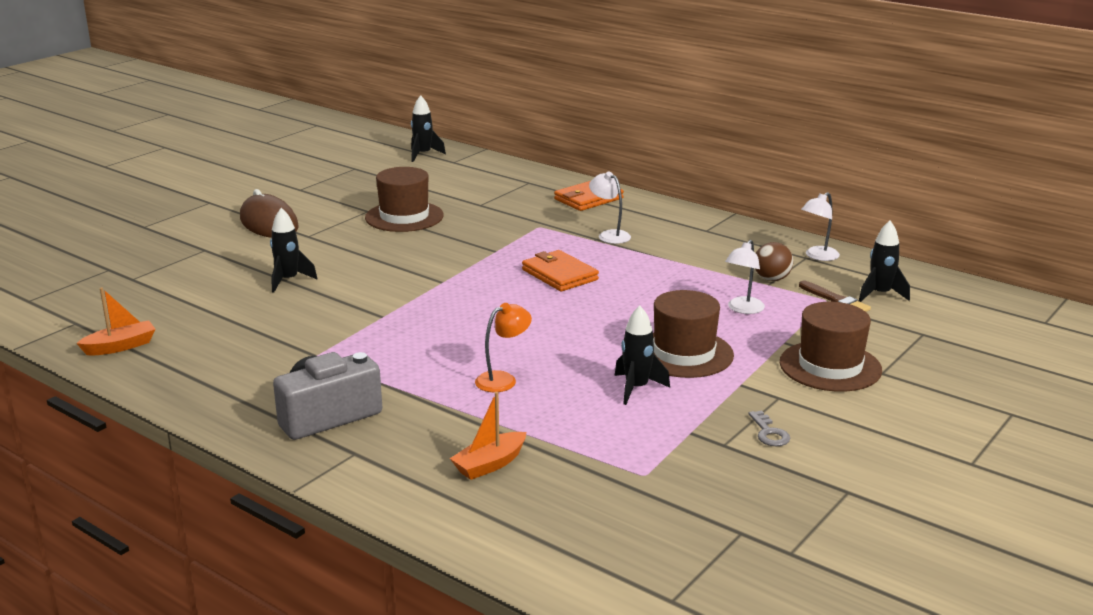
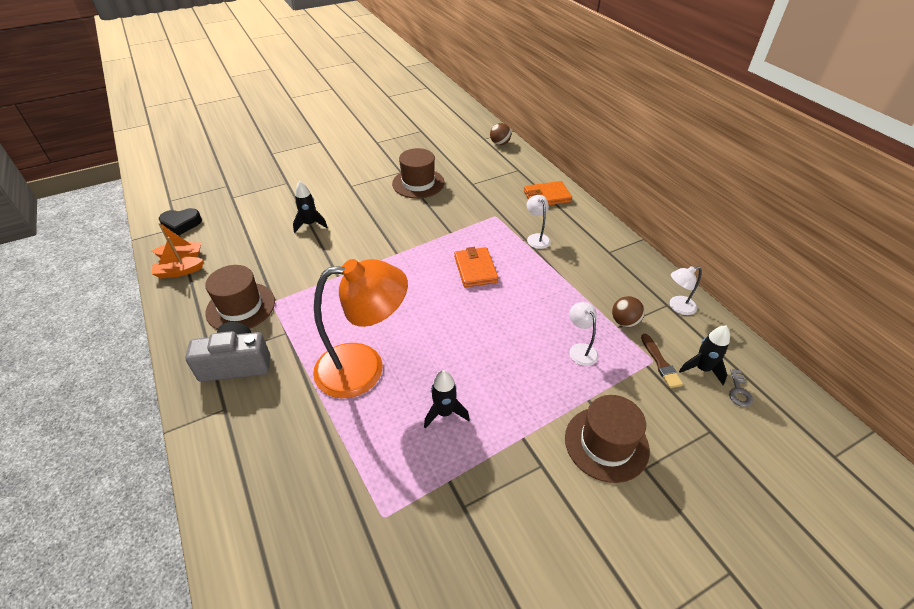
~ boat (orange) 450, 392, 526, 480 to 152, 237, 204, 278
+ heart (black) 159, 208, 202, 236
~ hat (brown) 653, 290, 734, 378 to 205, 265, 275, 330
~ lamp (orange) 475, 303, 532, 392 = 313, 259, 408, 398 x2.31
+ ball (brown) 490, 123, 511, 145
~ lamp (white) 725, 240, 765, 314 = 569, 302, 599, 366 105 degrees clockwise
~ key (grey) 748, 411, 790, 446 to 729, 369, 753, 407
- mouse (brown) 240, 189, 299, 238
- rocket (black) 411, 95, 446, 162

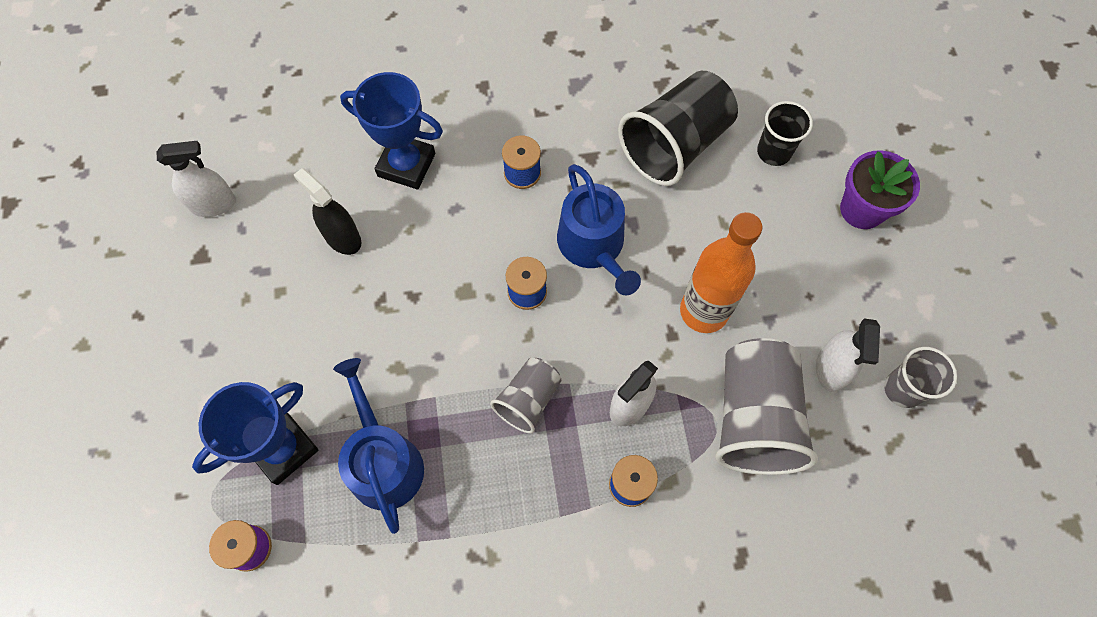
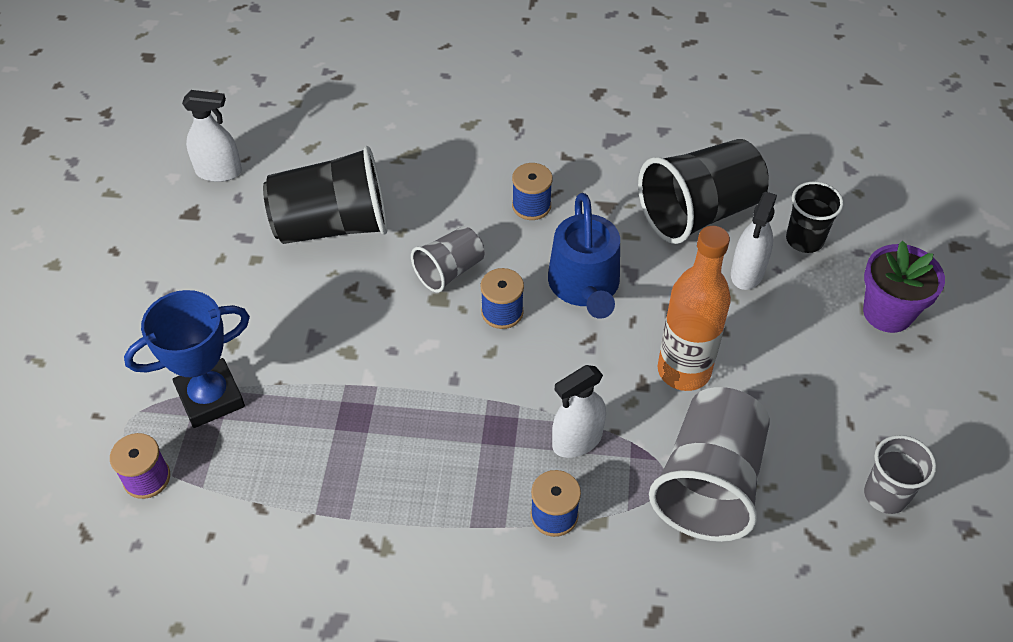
~ spray bottle (black) 294, 168, 362, 255 to cup (black) 263, 146, 387, 244
~ cup (grey) 490, 358, 561, 434 to 411, 226, 484, 293
~ spray bottle (white) 816, 318, 880, 392 to 731, 192, 777, 290
- watering can (blue) 333, 358, 424, 534
- trophy (blue) 340, 72, 443, 189

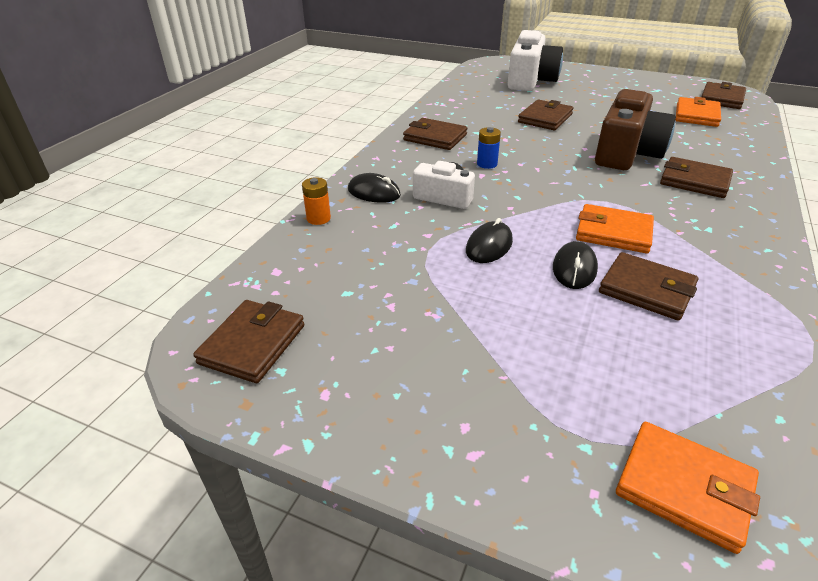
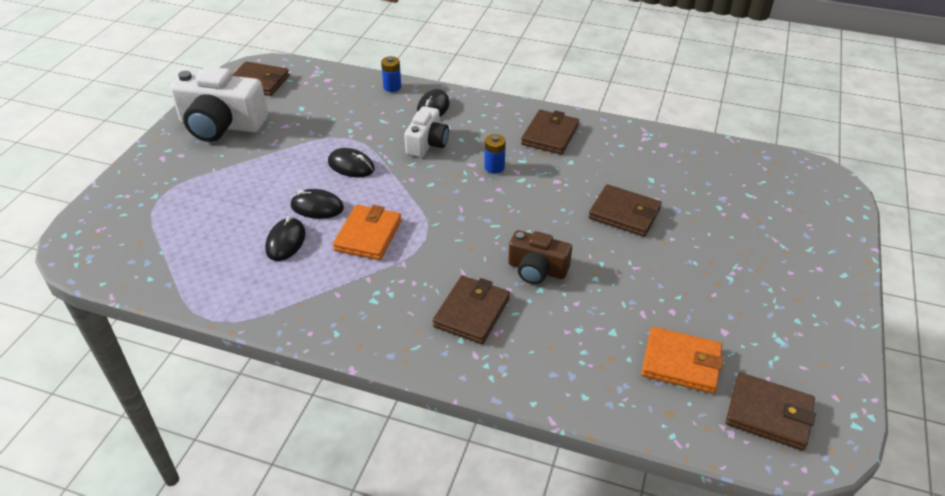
~ camera (white) 507, 30, 563, 91 to 170, 66, 268, 142
~ wallet (brown) 599, 252, 698, 321 to mouse (black) 265, 216, 306, 261
~ battery (orange) 302, 177, 331, 225 to battery (blue) 381, 56, 401, 92
~ camera (brown) 595, 89, 676, 170 = 508, 230, 572, 284 x0.58
- wallet (orange) 616, 422, 760, 554

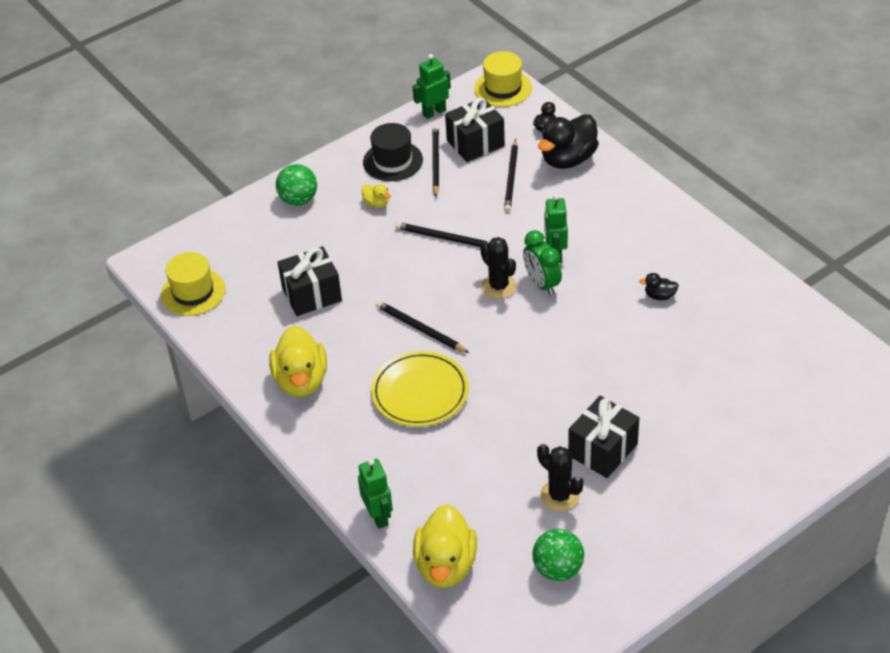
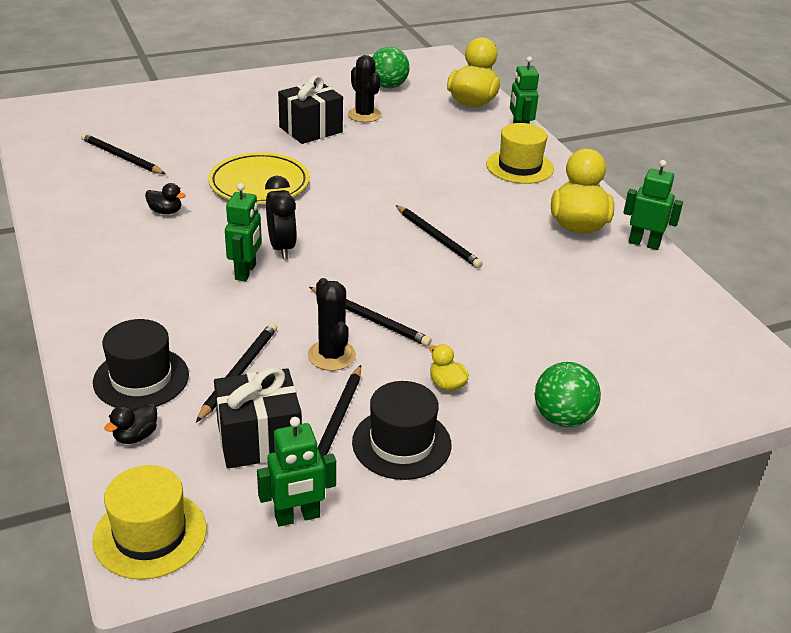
+ pencil (black) 81, 133, 166, 174
~ duck (black) 538, 114, 599, 169 to hat (black) 93, 319, 189, 409
~ plate (yellow) 371, 351, 469, 427 to 208, 152, 310, 204
~ clock (green) 523, 230, 562, 296 to clock (black) 265, 176, 297, 259
~ cactus (black) 480, 237, 516, 299 to 308, 278, 356, 371
~ hat (yellow) 161, 252, 226, 316 to 486, 123, 554, 184
+ robot (green) 623, 160, 683, 250
- gift (black) 278, 246, 342, 316

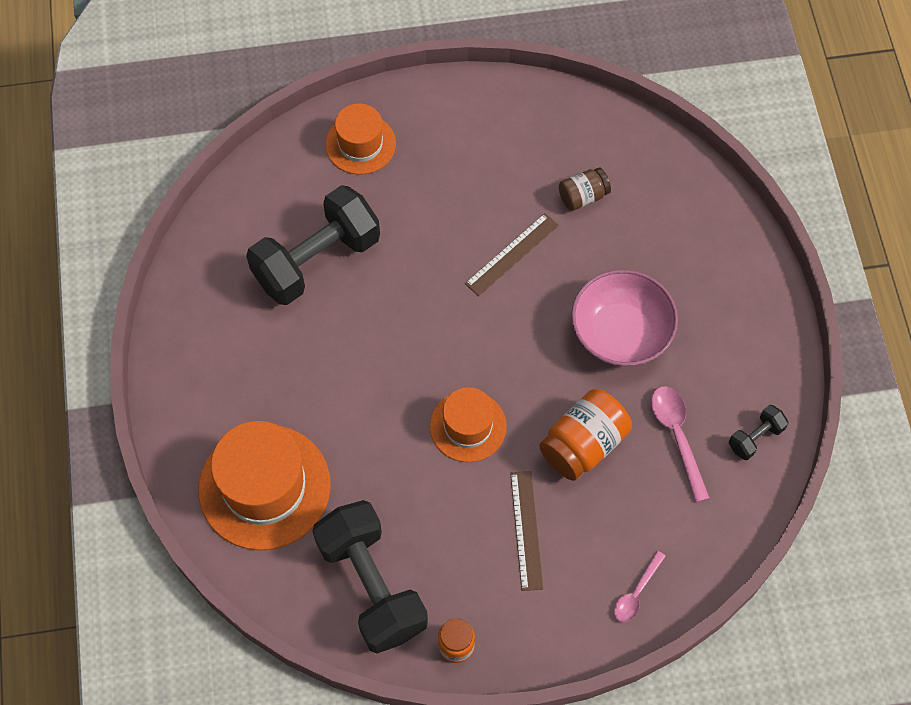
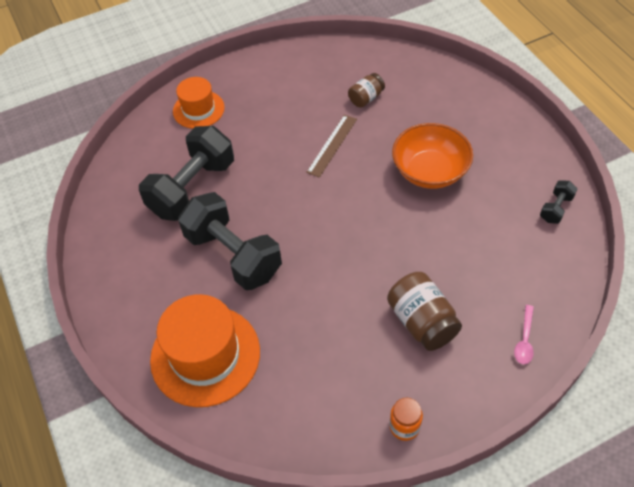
~ dumbbell (black) 312, 500, 428, 653 to 178, 192, 282, 290
~ ruler (brown) 510, 471, 543, 591 to jar (brown) 387, 272, 462, 351
~ bowl (pink) 571, 270, 678, 366 to bowl (orange) 392, 123, 473, 189
- hat (orange) 430, 387, 507, 462
- jar (orange) 539, 389, 632, 481
- spoon (pink) 651, 386, 709, 502

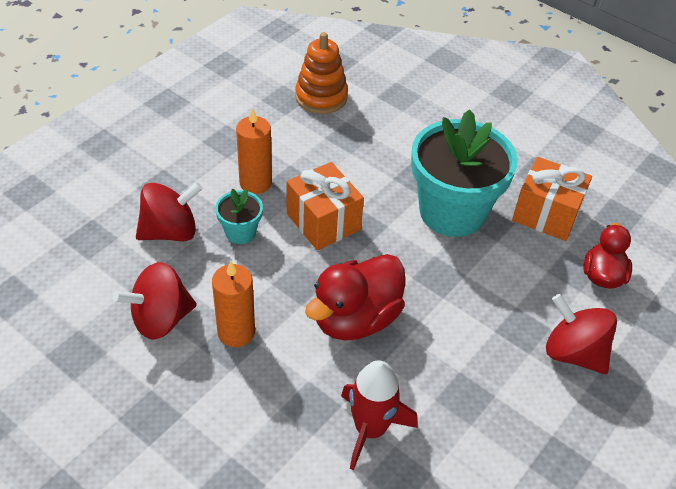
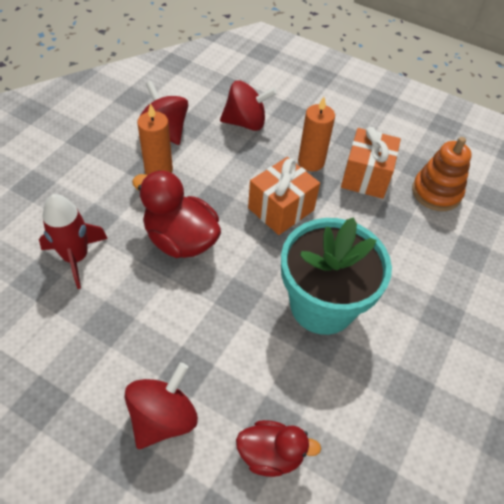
~ spinning top (red) 136, 182, 203, 241 = 220, 81, 277, 131 60 degrees counterclockwise
~ gift (orange) 512, 157, 592, 241 to 341, 127, 401, 199
- flower pot (turquoise) 215, 189, 263, 244

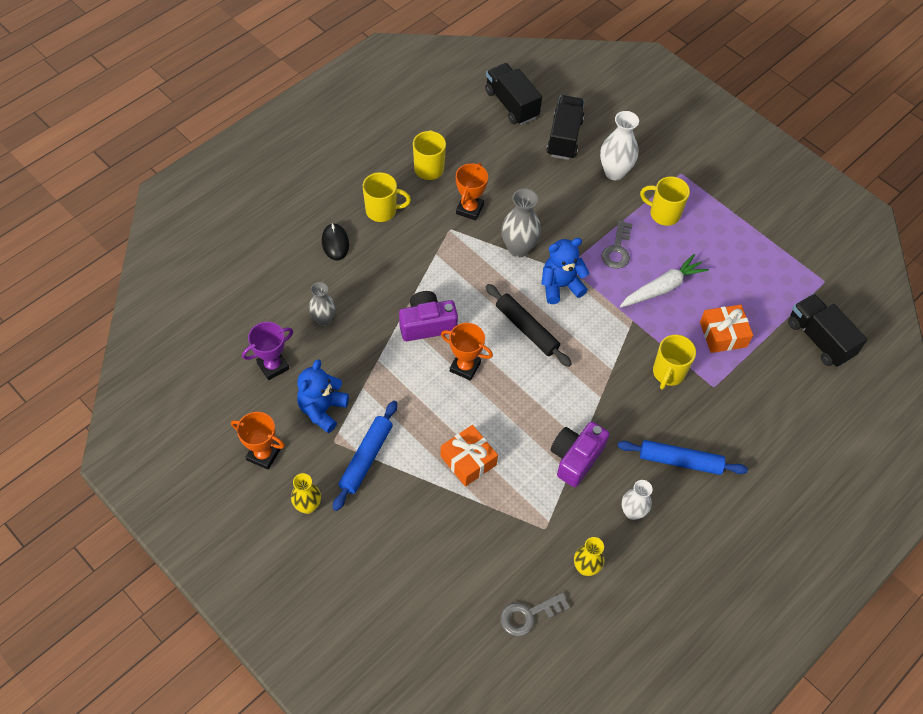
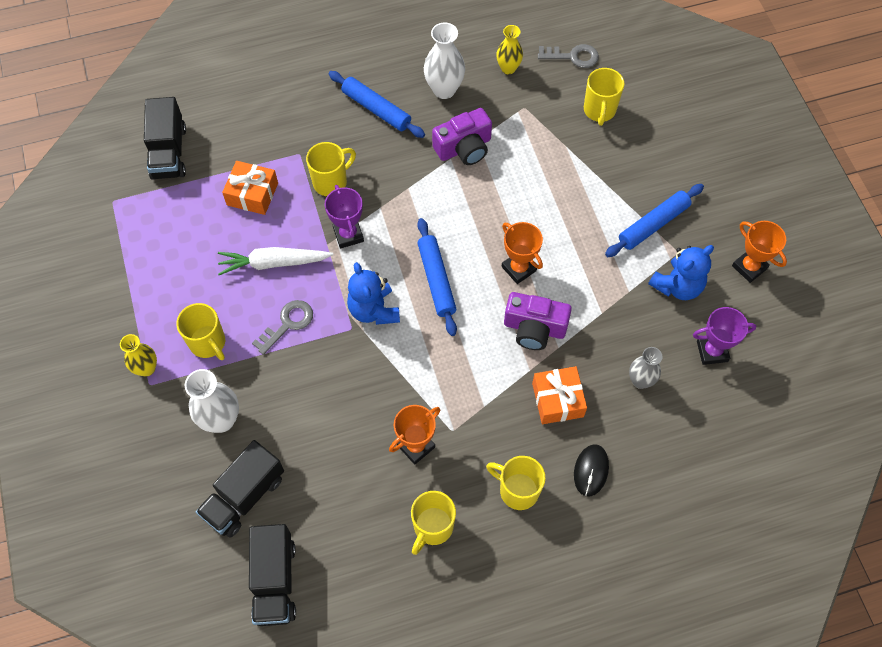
~ vase (yellow) 291, 473, 321, 514 to 120, 334, 157, 377
+ trophy (purple) 325, 185, 364, 249
~ teddy bear (blue) 541, 238, 589, 304 = 347, 262, 400, 325 60 degrees clockwise
~ rolling pin (black) 486, 284, 572, 367 to rolling pin (blue) 417, 218, 457, 336
~ vase (white) 622, 480, 652, 520 = 424, 22, 465, 99 x1.53
~ gift (orange) 440, 425, 498, 487 to 532, 366, 587, 424
+ mug (yellow) 584, 68, 624, 126
- vase (grey) 501, 189, 541, 257

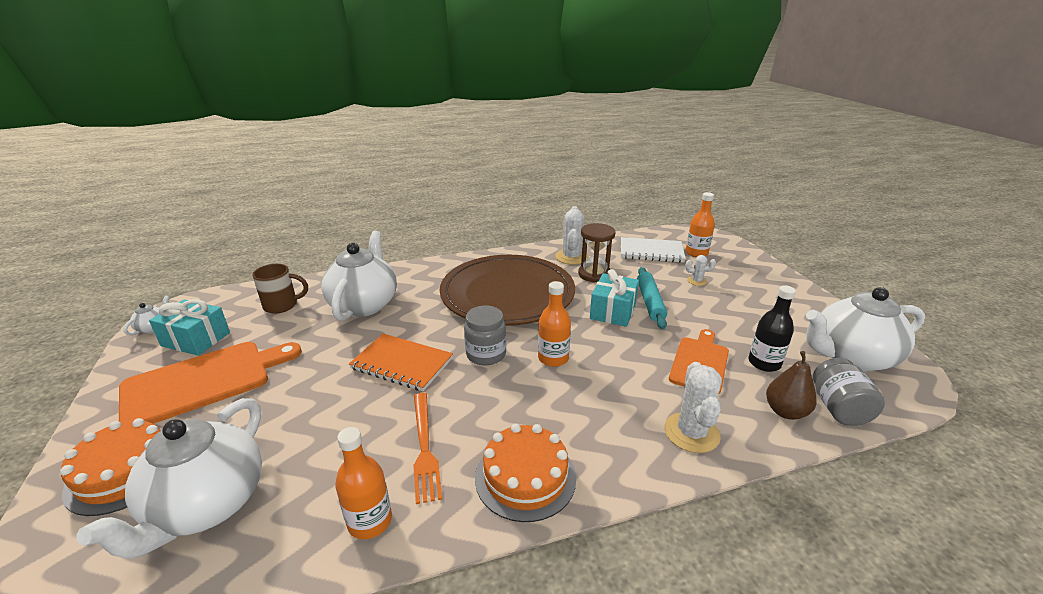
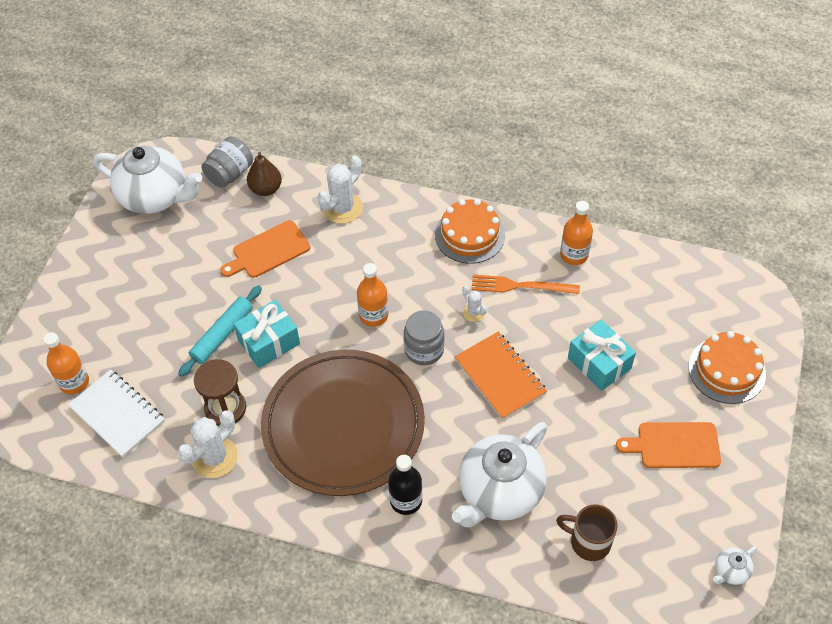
~ bottle (black) 748, 285, 796, 372 to 388, 455, 422, 515
~ cactus (white) 685, 255, 716, 286 to 462, 286, 487, 322
~ fork (orange) 413, 393, 442, 504 = 471, 275, 580, 294 105 degrees counterclockwise
~ gift (turquoise) 149, 299, 230, 356 to 568, 320, 636, 391
~ cutting board (orange) 119, 342, 302, 424 = 616, 422, 721, 468 x0.64
- teapot (white) 77, 398, 262, 559

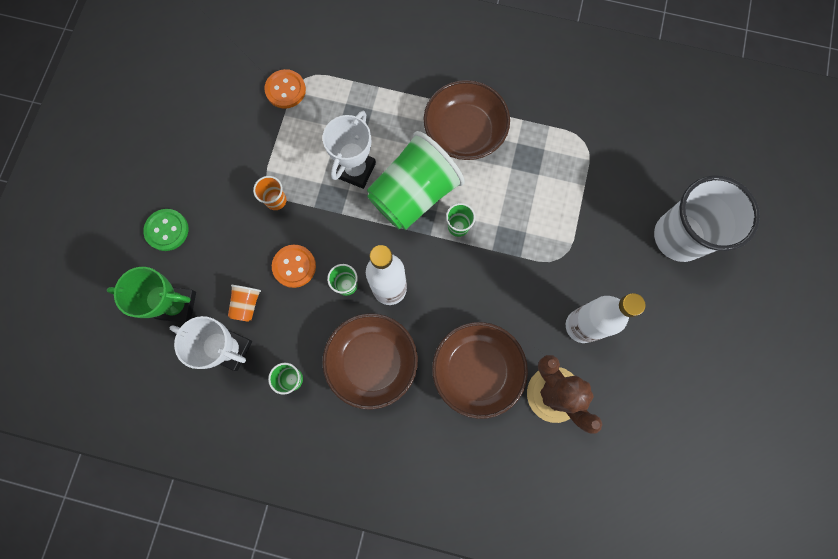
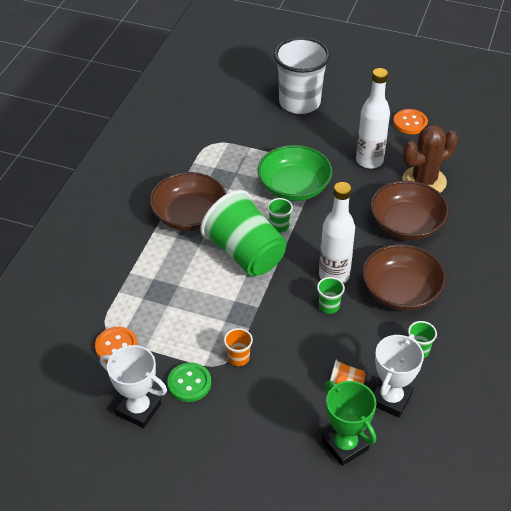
~ trophy (white) 322, 111, 376, 189 to 100, 345, 167, 428
~ button (green) 143, 209, 188, 251 to 167, 363, 211, 402
+ bowl (green) 257, 145, 332, 201
~ trophy (green) 107, 267, 196, 323 = 322, 381, 376, 466 45 degrees counterclockwise
~ button (orange) 272, 245, 316, 288 to 393, 109, 428, 134

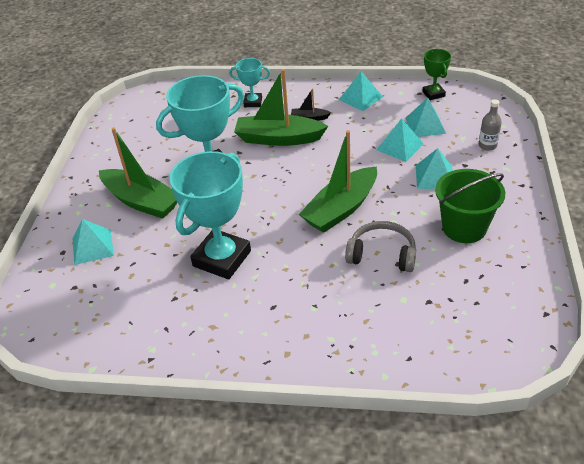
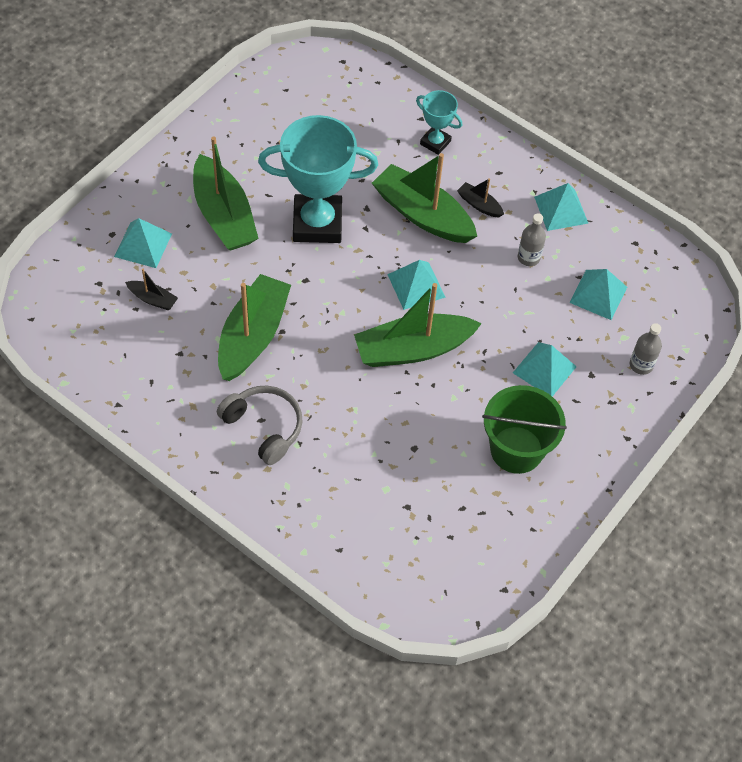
+ boat (black) 125, 268, 178, 310
~ headphones (grey) 345, 221, 416, 272 to 217, 385, 303, 465
~ trophy (turquoise) 169, 151, 251, 279 to boat (green) 218, 274, 291, 381
~ pyramid (turquoise) 376, 118, 424, 162 to 387, 260, 446, 310
+ bottle (grey) 518, 213, 546, 266
- trophy (green) 423, 49, 451, 100

